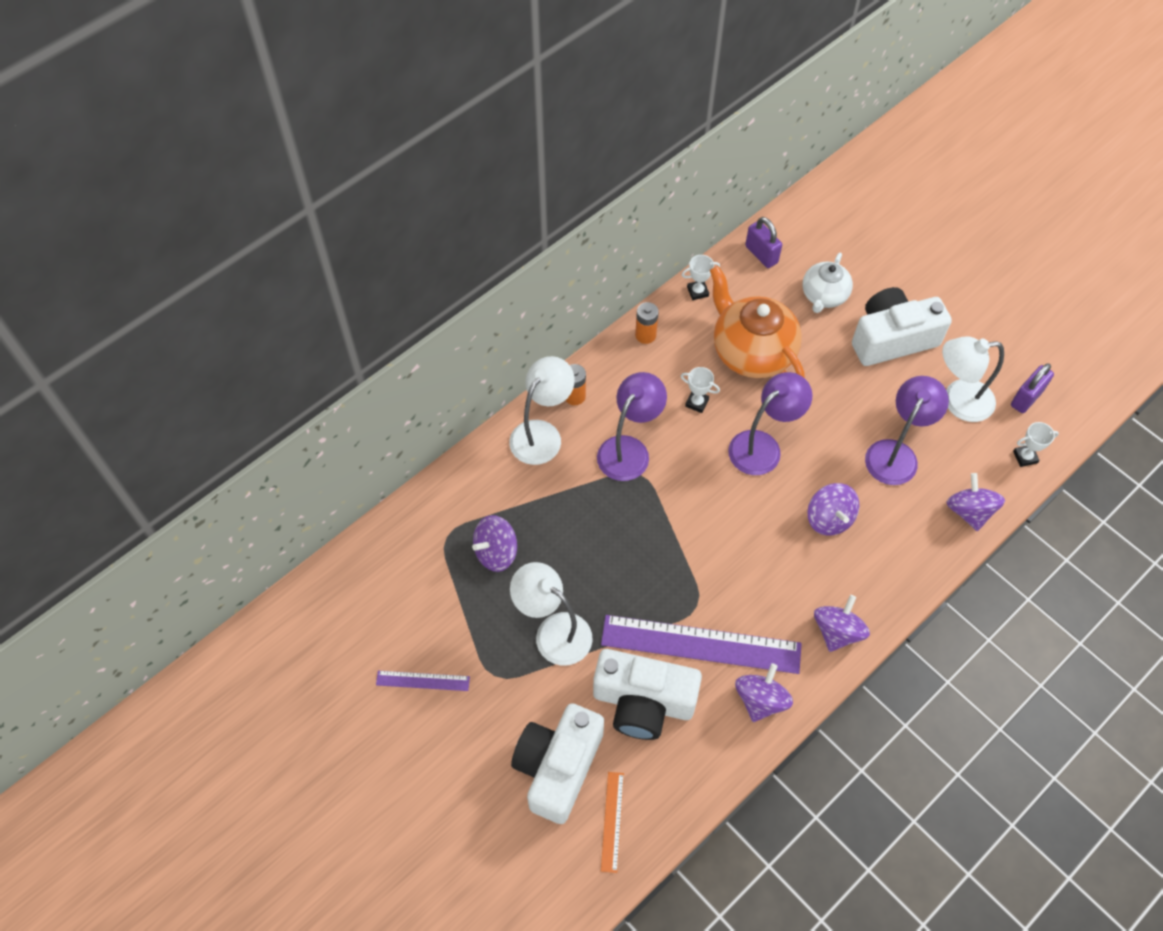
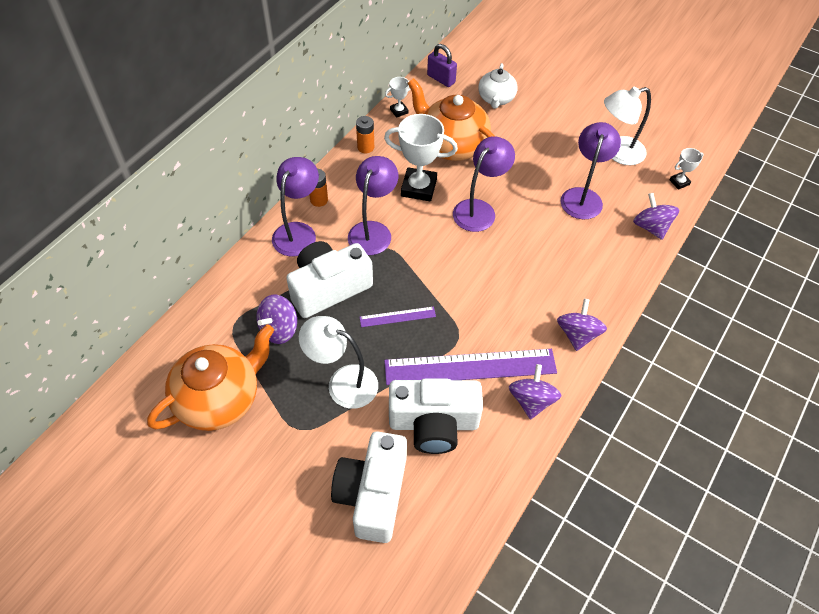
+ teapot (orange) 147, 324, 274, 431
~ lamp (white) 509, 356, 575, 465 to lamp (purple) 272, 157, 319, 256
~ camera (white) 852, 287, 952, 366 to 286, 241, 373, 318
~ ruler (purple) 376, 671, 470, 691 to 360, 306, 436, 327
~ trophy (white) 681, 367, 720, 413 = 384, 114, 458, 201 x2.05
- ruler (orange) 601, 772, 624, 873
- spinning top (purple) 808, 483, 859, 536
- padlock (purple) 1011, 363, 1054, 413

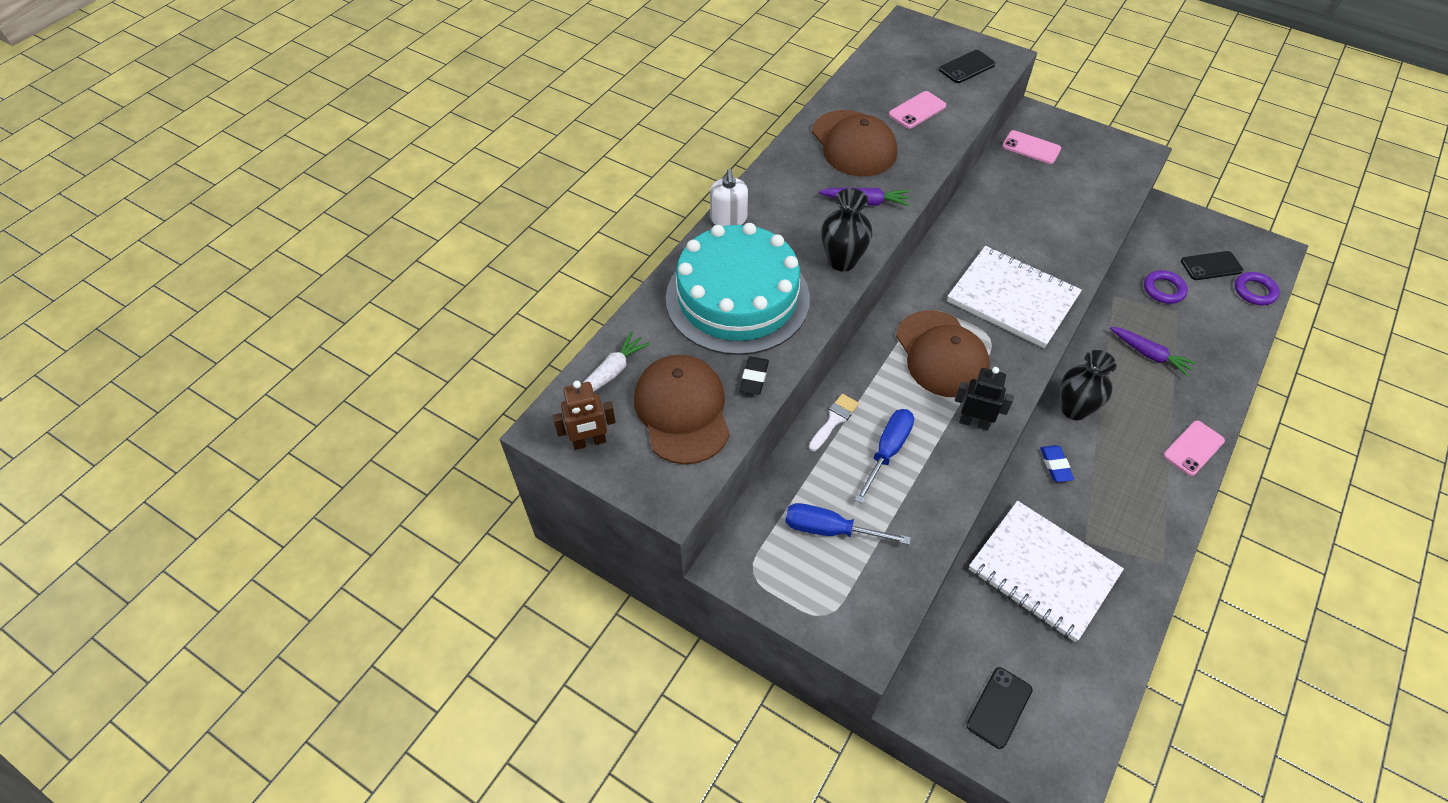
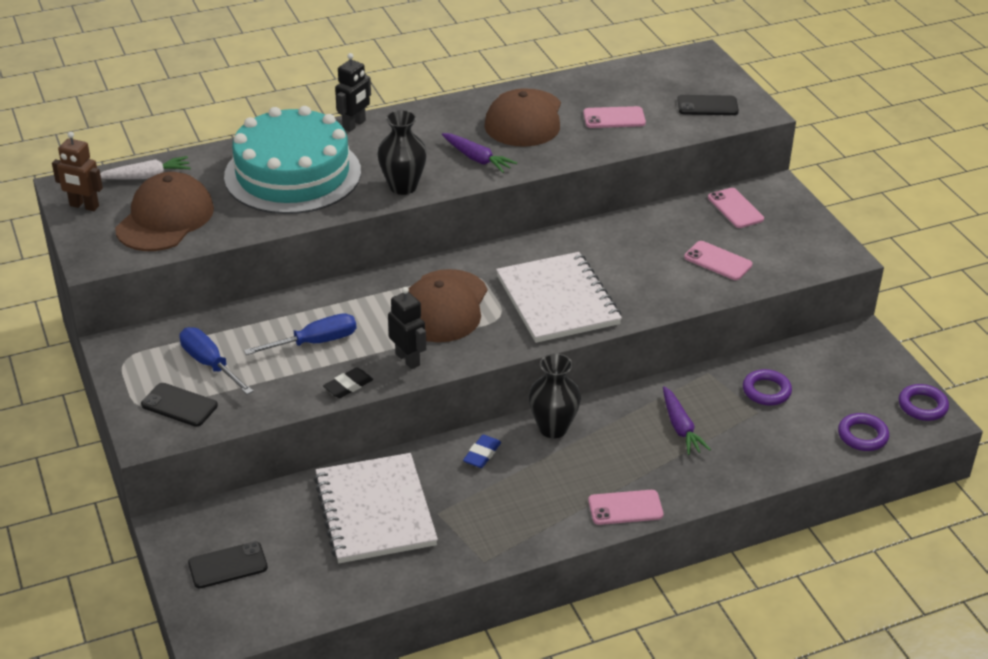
~ phone (black) 1181, 251, 1243, 280 to 141, 383, 218, 427
~ eraser (black) 740, 357, 769, 395 to 323, 367, 373, 398
~ soap dispenser (white) 710, 169, 748, 226 to robot (black) 335, 53, 371, 132
+ phone (pink) 684, 241, 752, 280
+ ring (purple) 899, 384, 949, 421
- brush (white) 809, 394, 859, 451

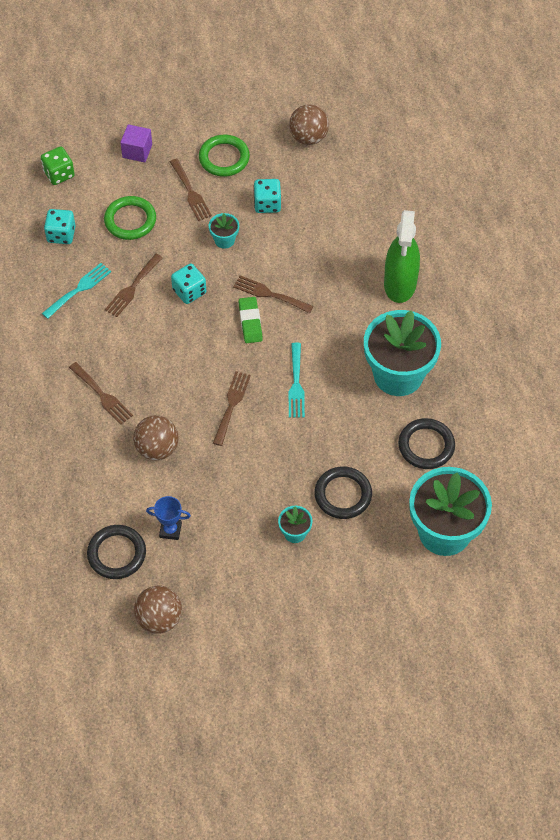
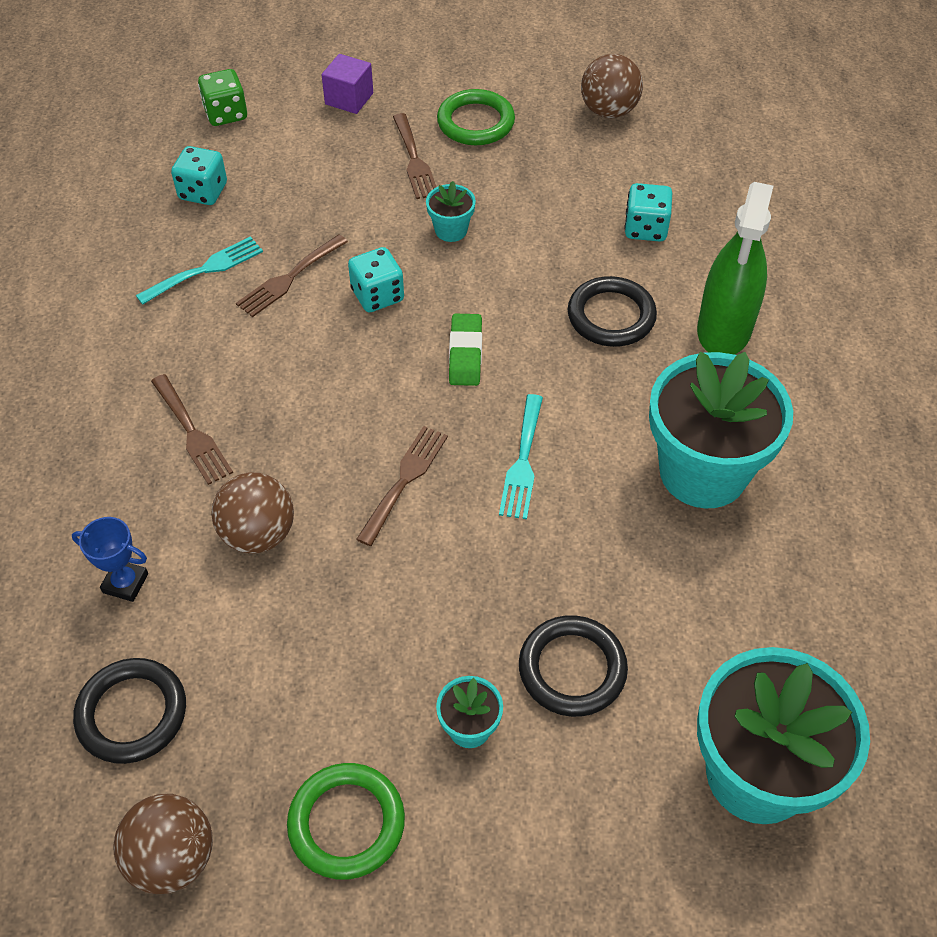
~ trophy (blue) 146, 496, 191, 540 to 72, 517, 148, 602
~ ring (green) 104, 196, 156, 240 to 287, 763, 405, 880
~ ring (black) 398, 418, 455, 469 to 568, 276, 657, 347
~ dice (turquoise) 254, 179, 281, 213 to 624, 183, 672, 242
- fork (brown) 233, 275, 314, 313

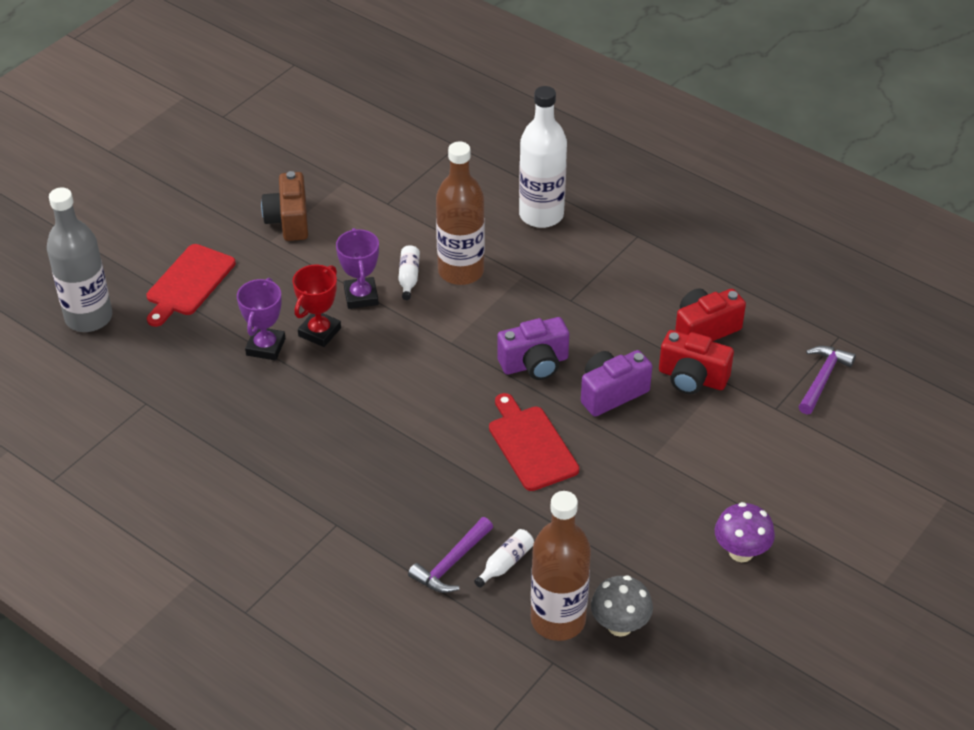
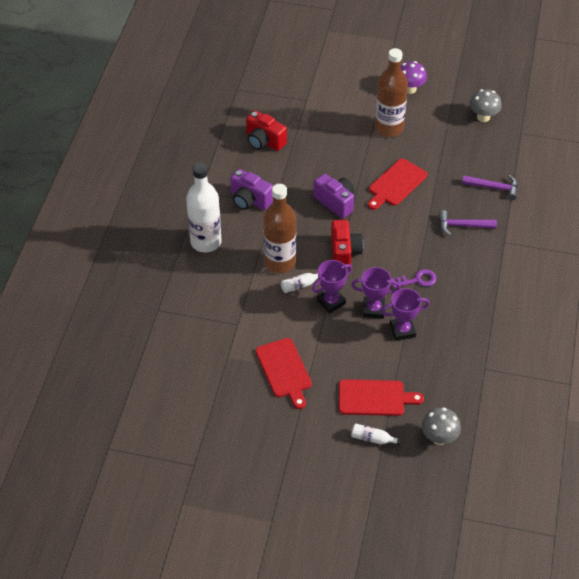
~ camera (purple) 581, 350, 652, 417 to 230, 169, 273, 210
~ camera (brown) 261, 171, 308, 241 to cutting board (red) 256, 338, 312, 409
~ camera (red) 659, 330, 734, 394 to 331, 220, 363, 268
~ trophy (red) 293, 264, 341, 347 to trophy (purple) 351, 267, 400, 319
~ bottle (white) 474, 529, 534, 588 to 351, 423, 401, 445
~ bottle (brown) 531, 491, 591, 641 to 375, 48, 408, 137
+ key (purple) 391, 269, 437, 288
~ bottle (grey) 47, 188, 112, 332 to mushroom (grey) 422, 408, 461, 445
~ hammer (purple) 798, 346, 856, 414 to 439, 210, 497, 236

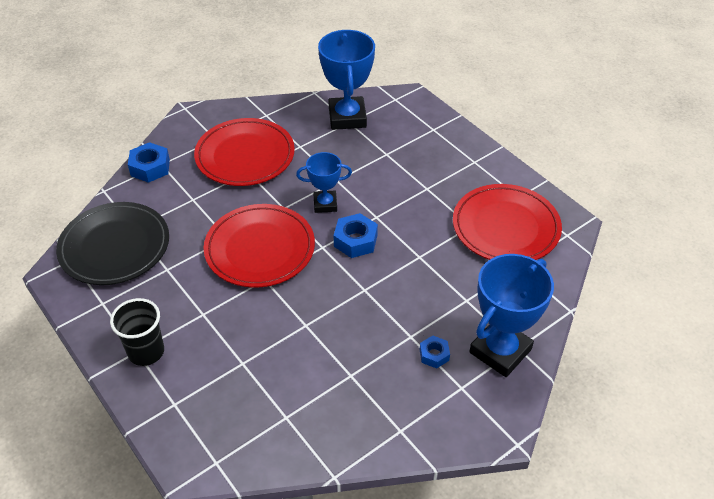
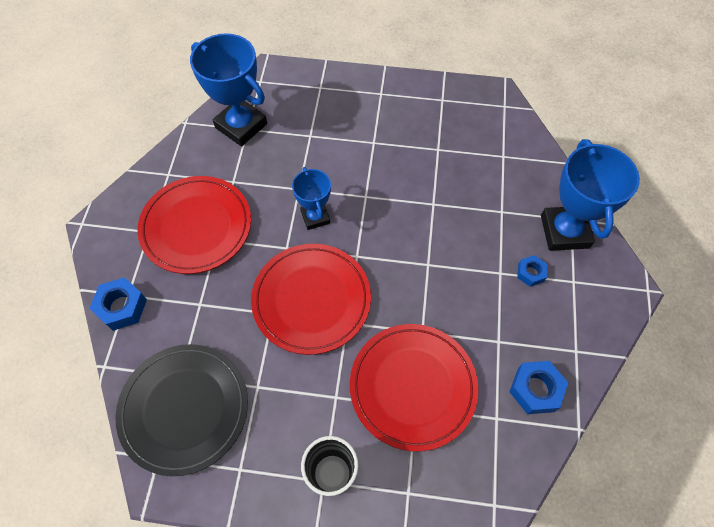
~ trophy (blue) 296, 152, 352, 213 = 292, 167, 331, 230 60 degrees counterclockwise
~ plate (red) 453, 184, 562, 260 to 350, 324, 479, 452
~ nut (blue) 334, 213, 378, 258 to 509, 361, 568, 414

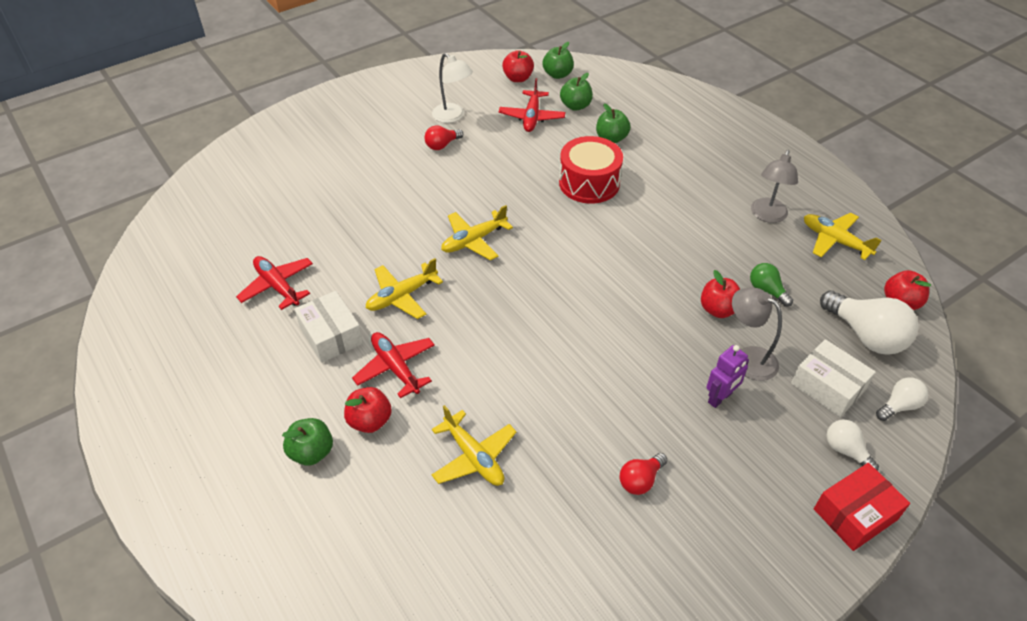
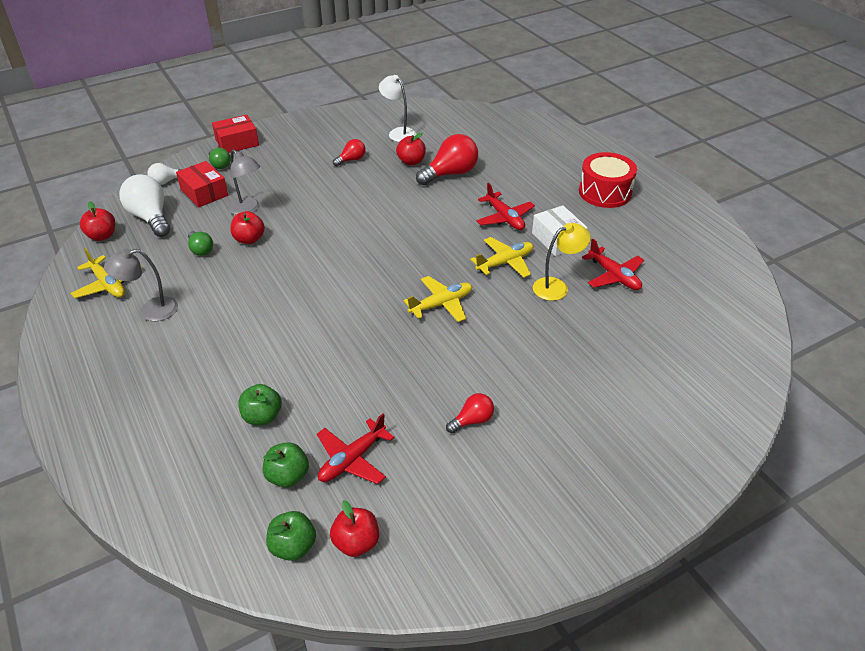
~ lamp (grey) 751, 150, 798, 223 = 104, 249, 178, 321 135 degrees counterclockwise
~ box (white) 791, 339, 876, 417 to box (red) 176, 161, 228, 207
~ light bulb (white) 826, 420, 879, 471 to light bulb (green) 209, 148, 231, 169
~ plane (red) 499, 78, 565, 132 = 317, 414, 394, 484 150 degrees counterclockwise
~ lamp (white) 432, 53, 473, 123 to 379, 75, 416, 142
~ apple (red) 344, 387, 392, 433 to 396, 132, 426, 165
~ plane (yellow) 432, 405, 517, 486 to light bulb (red) 416, 134, 478, 185
+ lamp (yellow) 533, 223, 591, 301
~ drum (red) 559, 136, 623, 204 to 579, 152, 637, 208
- apple (green) 282, 418, 333, 466
- robot (purple) 706, 345, 749, 408

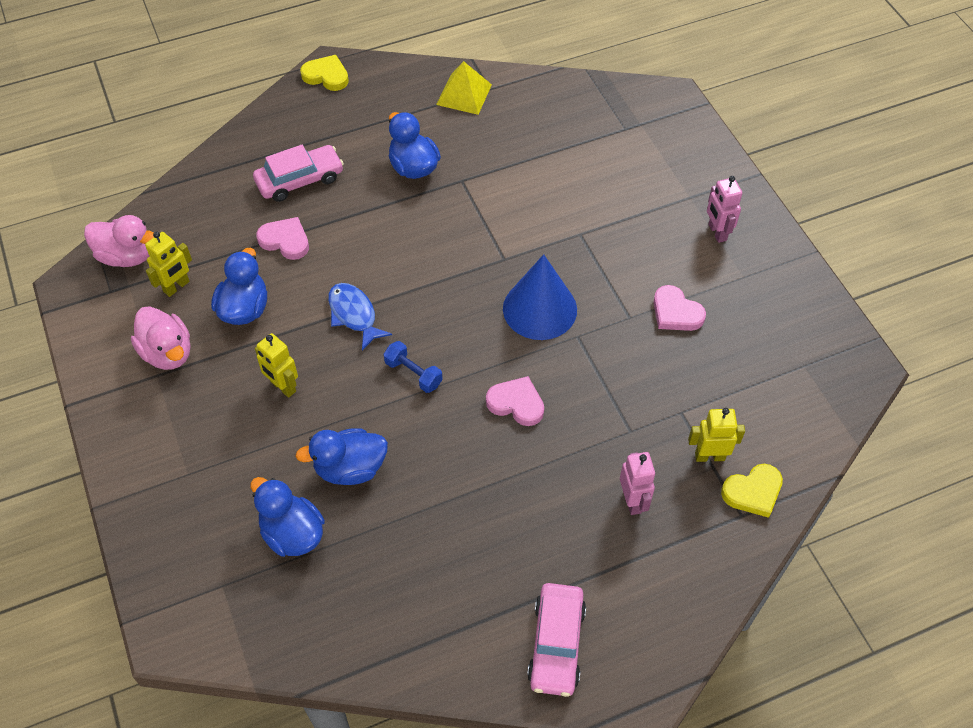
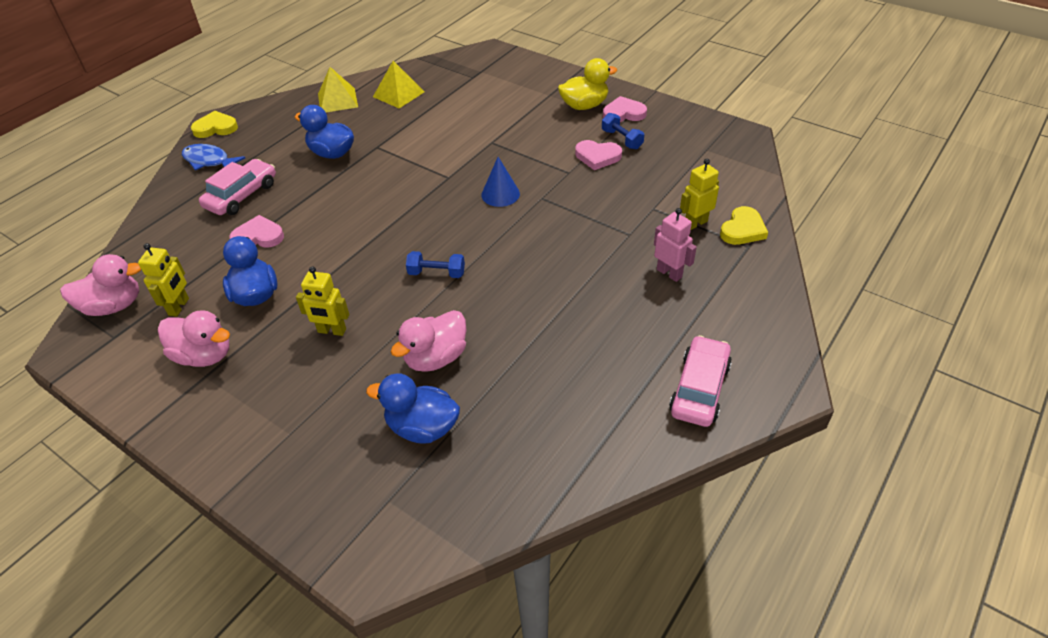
~ fish (blue) 328, 283, 392, 351 to 182, 144, 245, 170
+ pyramid (yellow) 373, 61, 424, 108
~ duck (blue) 295, 428, 388, 485 to duck (pink) 391, 310, 466, 372
~ cone (blue) 503, 254, 577, 340 = 481, 157, 520, 207 x0.60
~ robot (pink) 707, 176, 743, 243 to duck (yellow) 558, 58, 617, 110
+ dumbbell (blue) 602, 113, 644, 149
~ heart (pink) 486, 376, 544, 426 to 603, 96, 647, 122
~ car (pink) 527, 583, 586, 697 = 669, 335, 732, 427 135 degrees counterclockwise

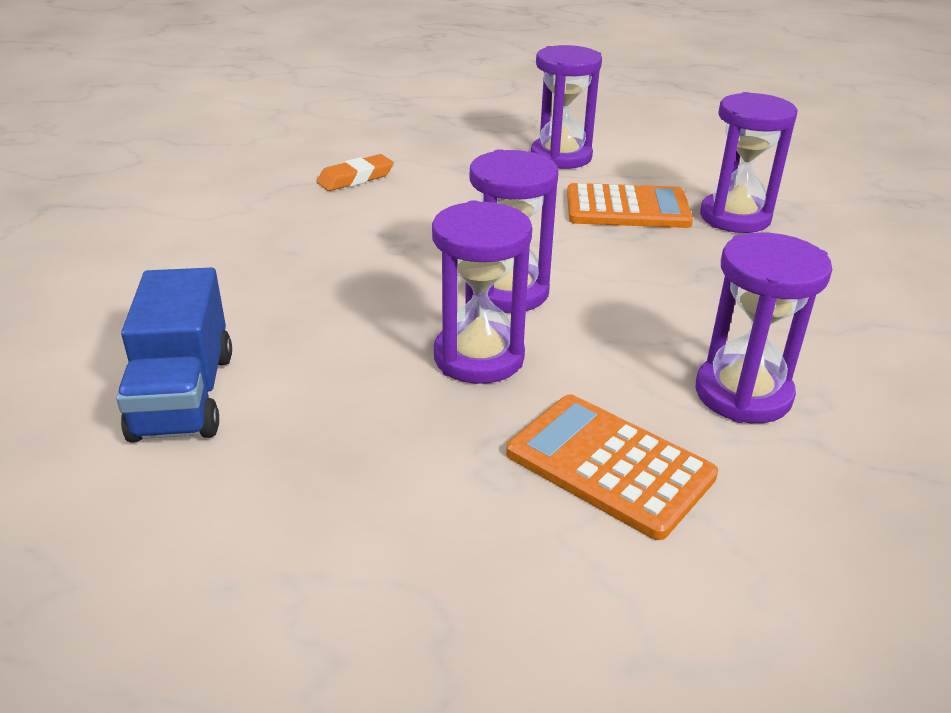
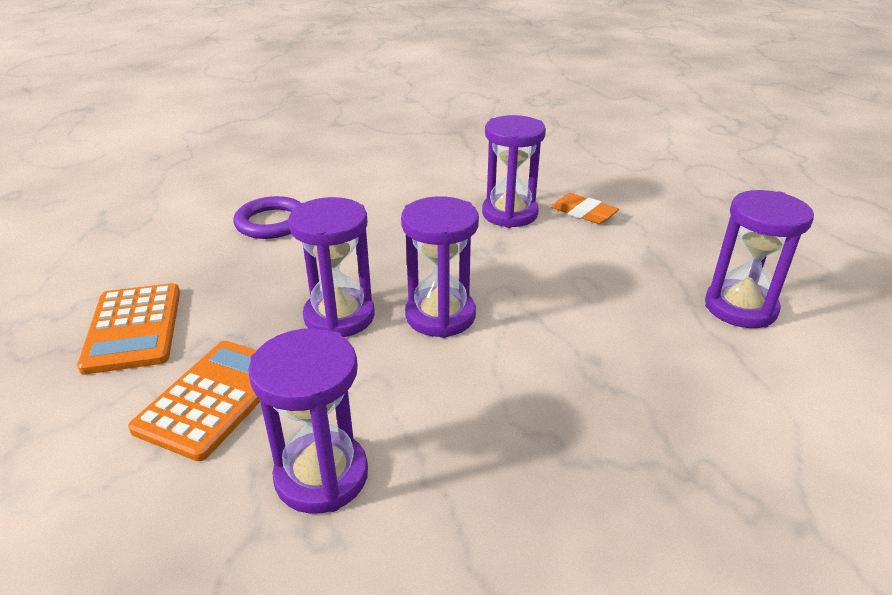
~ calculator (orange) 567, 183, 693, 228 to 77, 283, 180, 374
~ truck (blue) 116, 268, 232, 443 to ring (purple) 233, 196, 301, 239
~ hourglass (purple) 700, 92, 798, 233 to 482, 115, 546, 228

